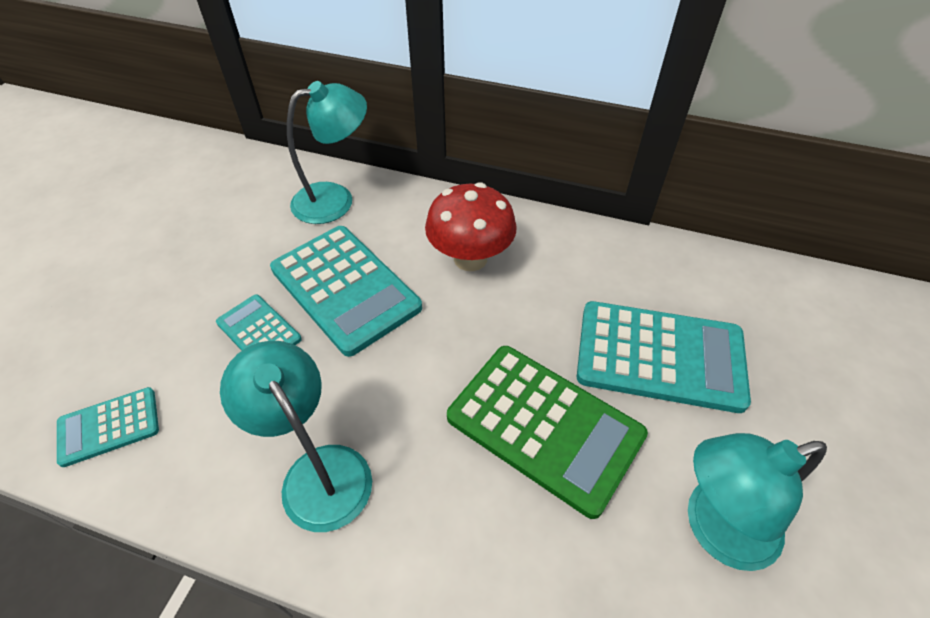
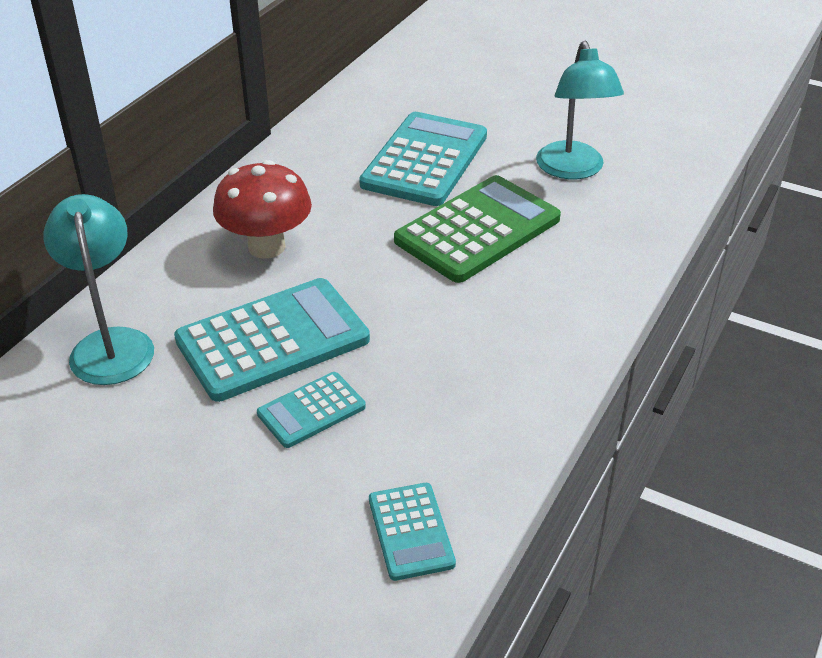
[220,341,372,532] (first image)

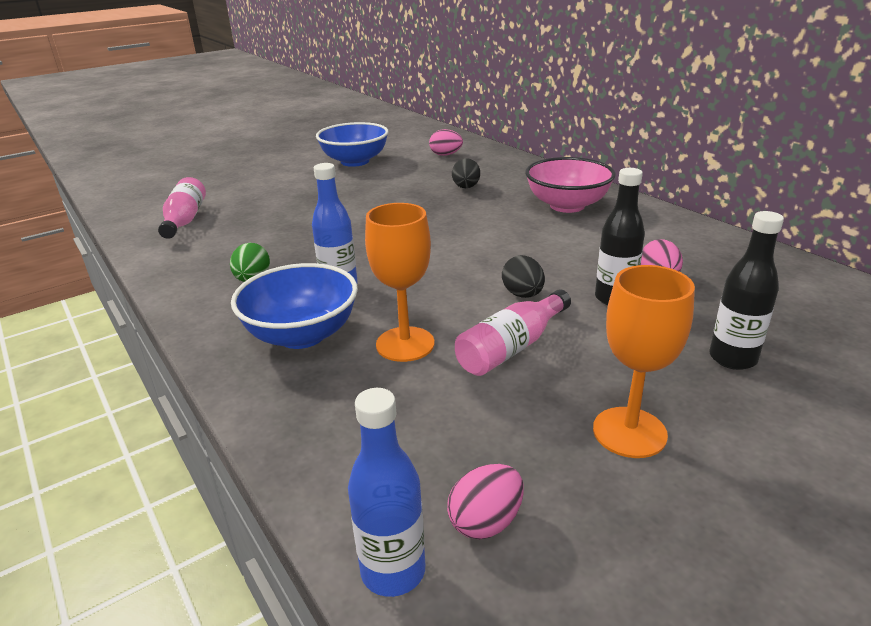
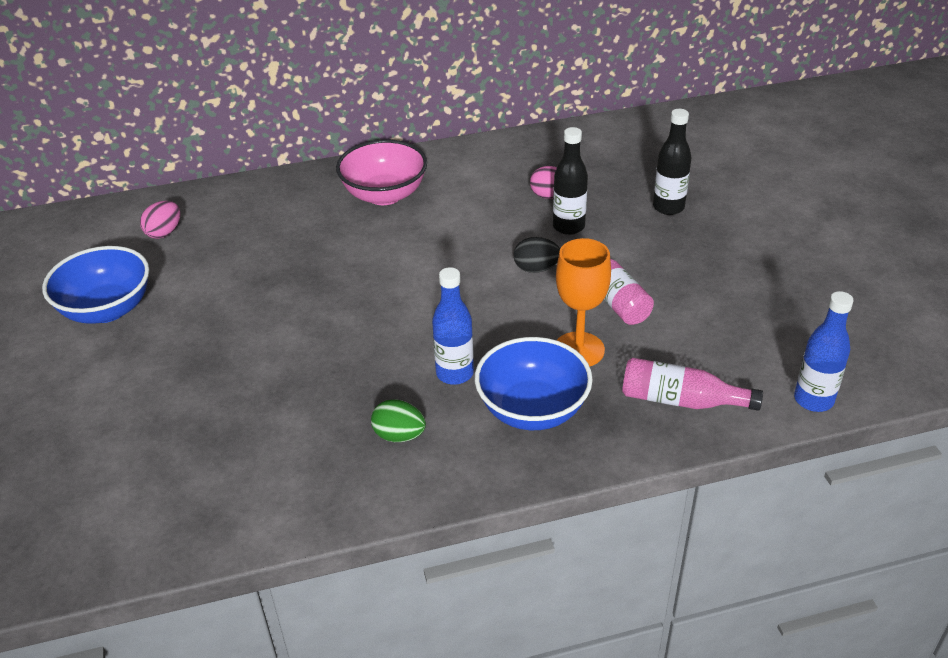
[447,464,524,539] (first image)
[452,158,480,188] (first image)
[593,265,695,458] (first image)
[622,358,763,411]

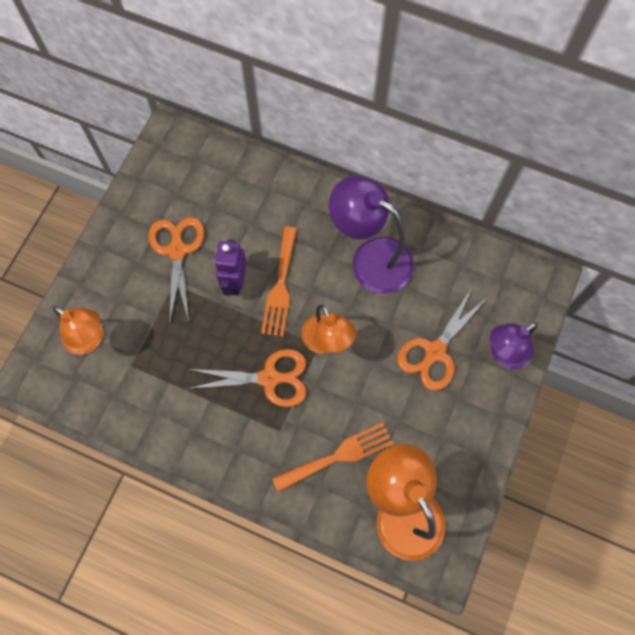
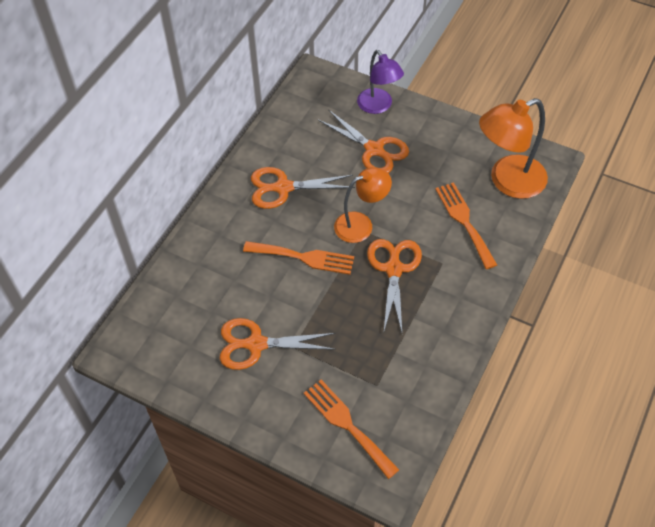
[215,240,246,296] (first image)
[304,380,399,479]
[251,167,355,209]

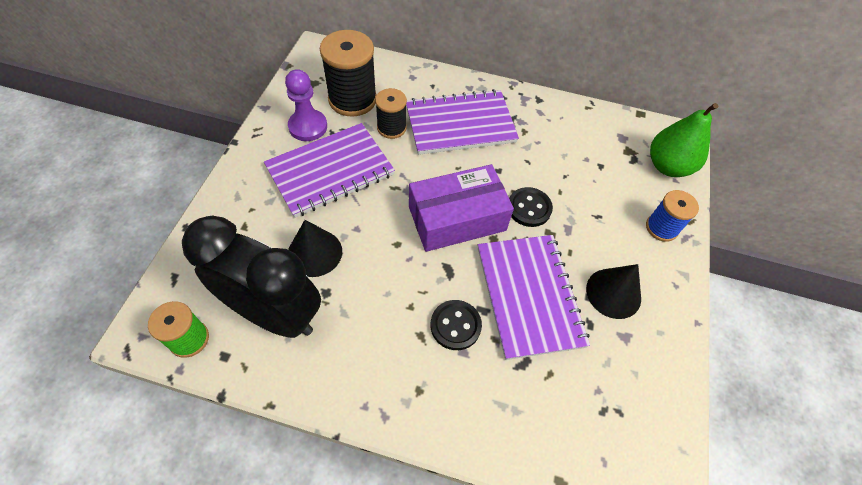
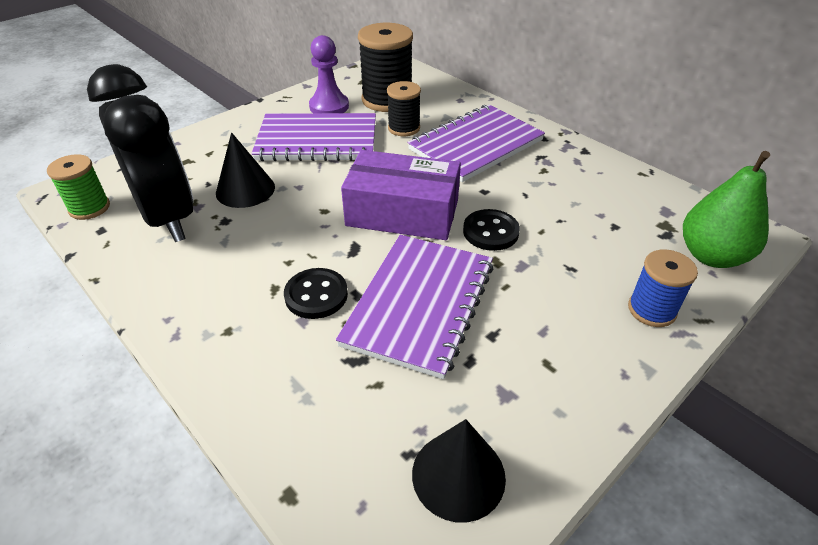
[412,419,506,522]
[408,105,545,182]

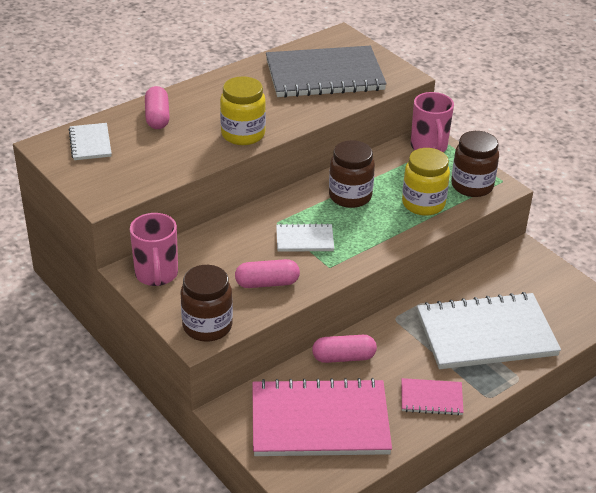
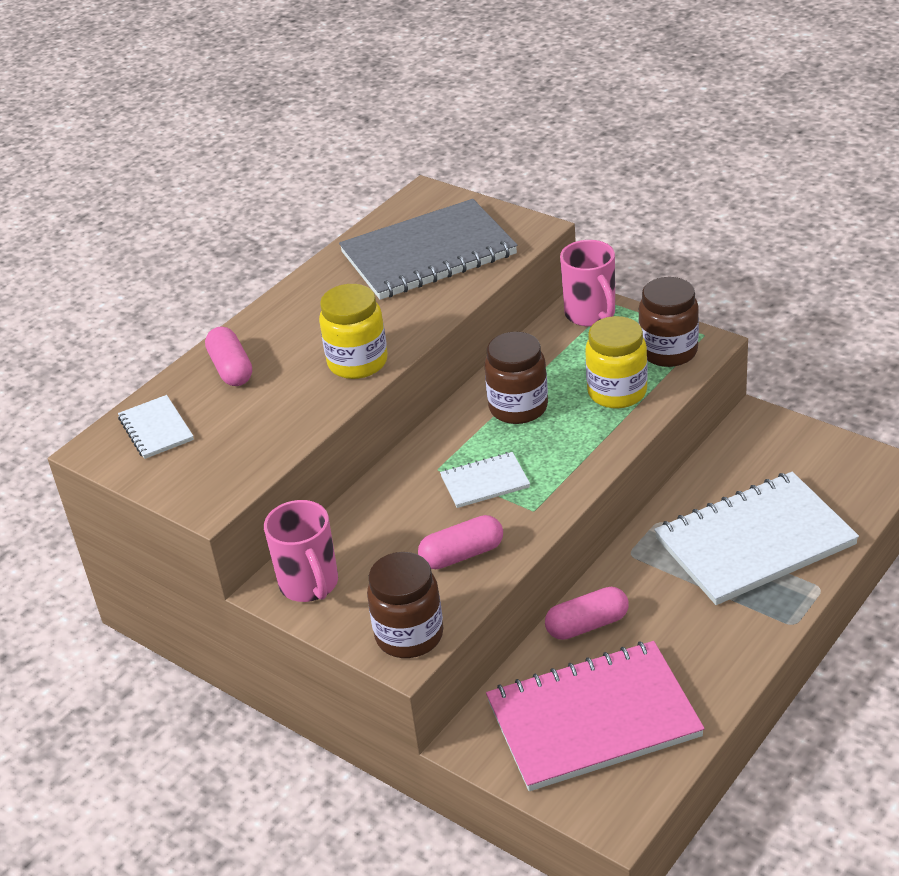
[402,378,464,415] (first image)

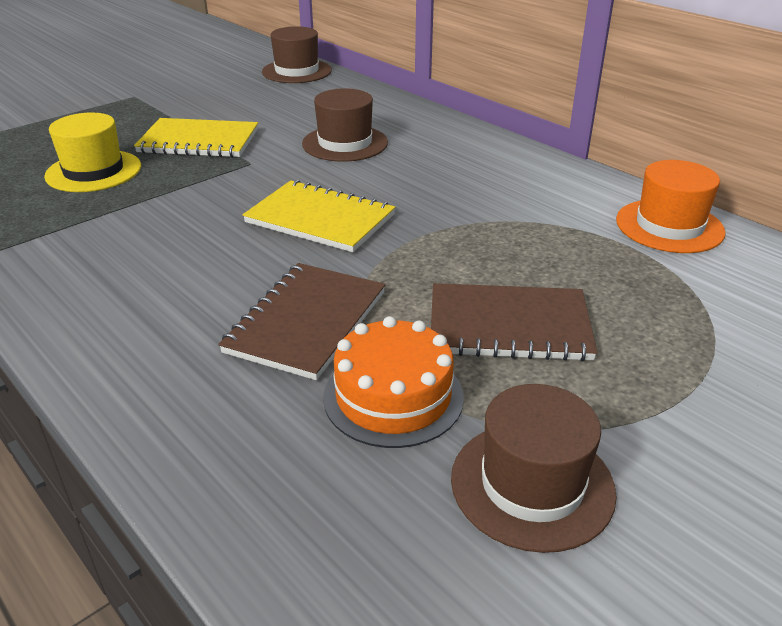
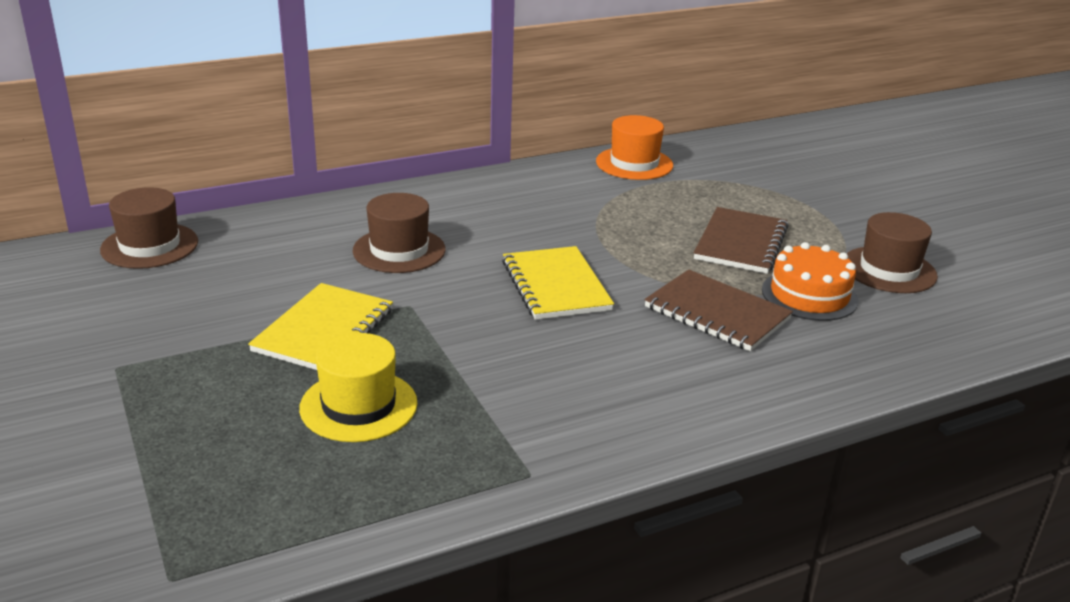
[502,246,614,320]

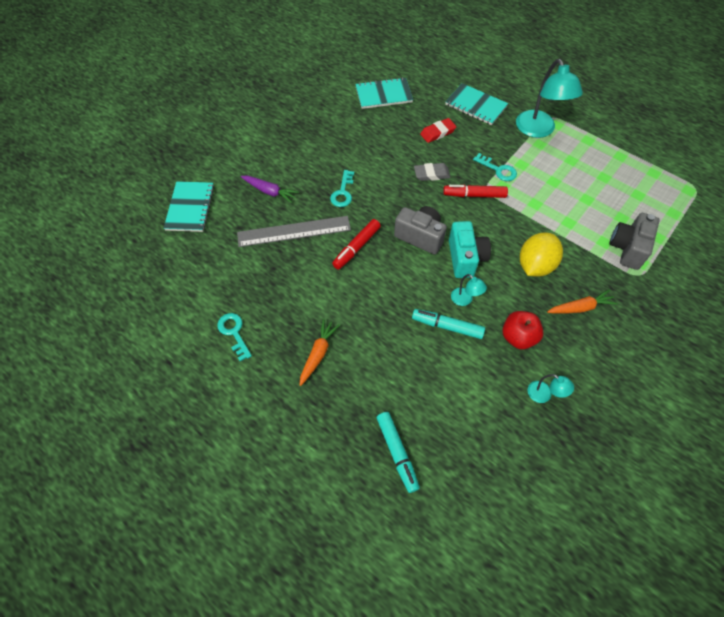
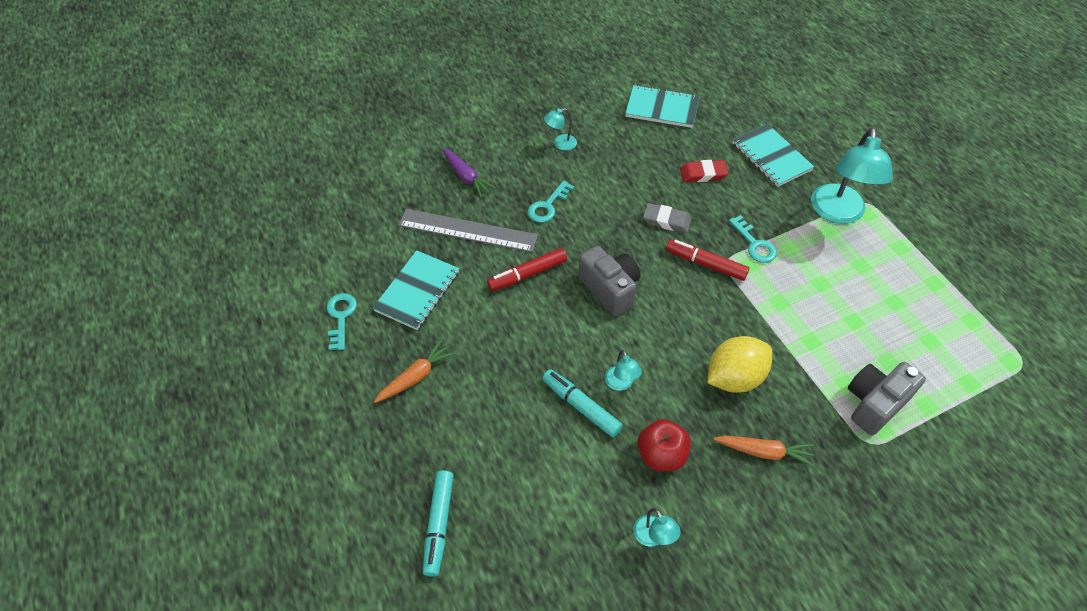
[449,221,491,278] (first image)
[544,108,577,151]
[373,250,459,330]

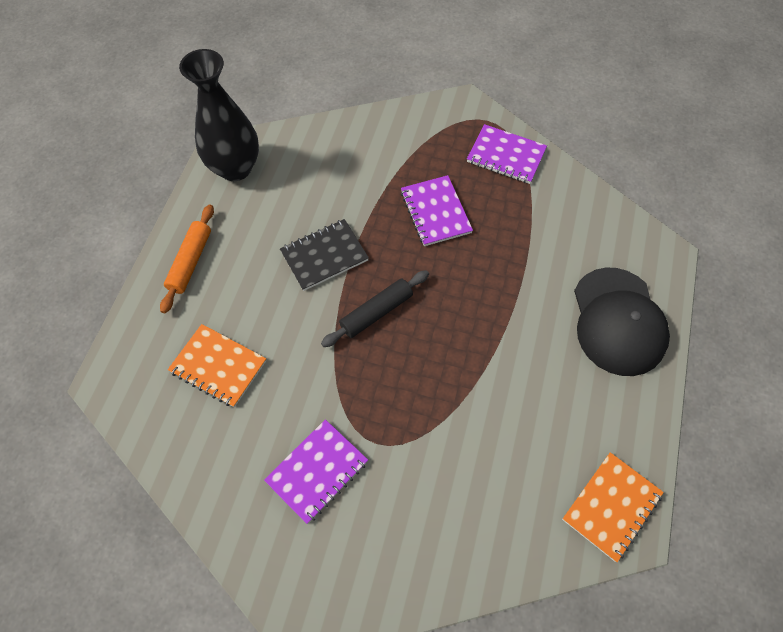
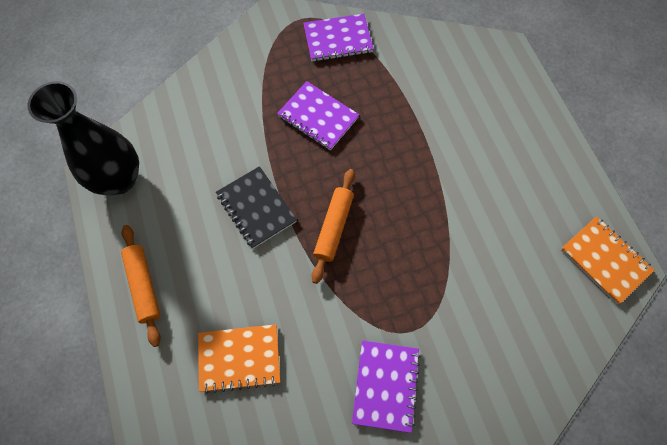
[574,268,670,376] (first image)
[312,169,355,284]
[216,166,297,249]
[560,216,654,304]

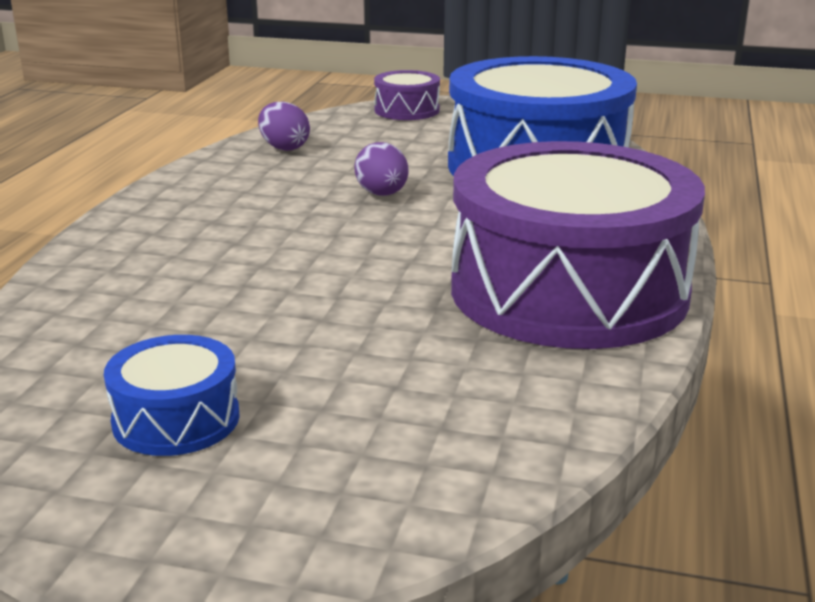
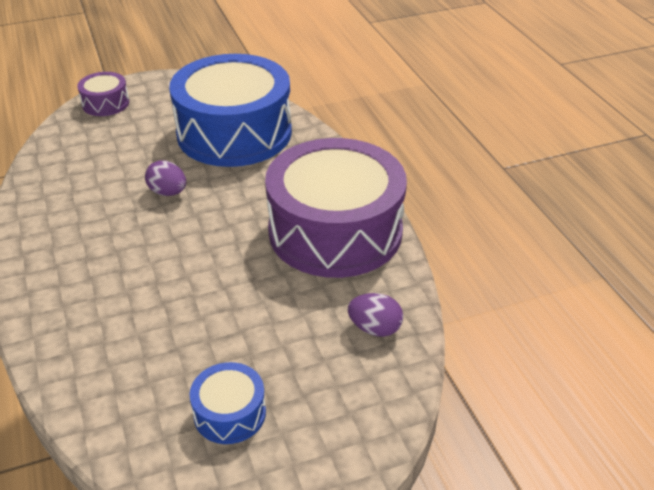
[348,293,403,337]

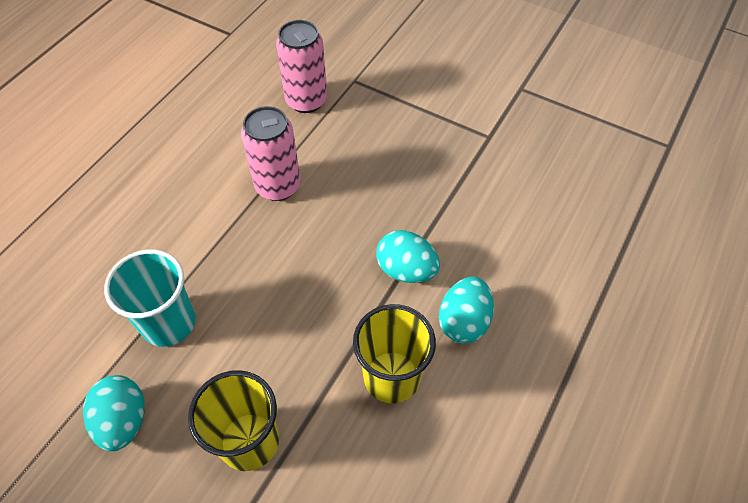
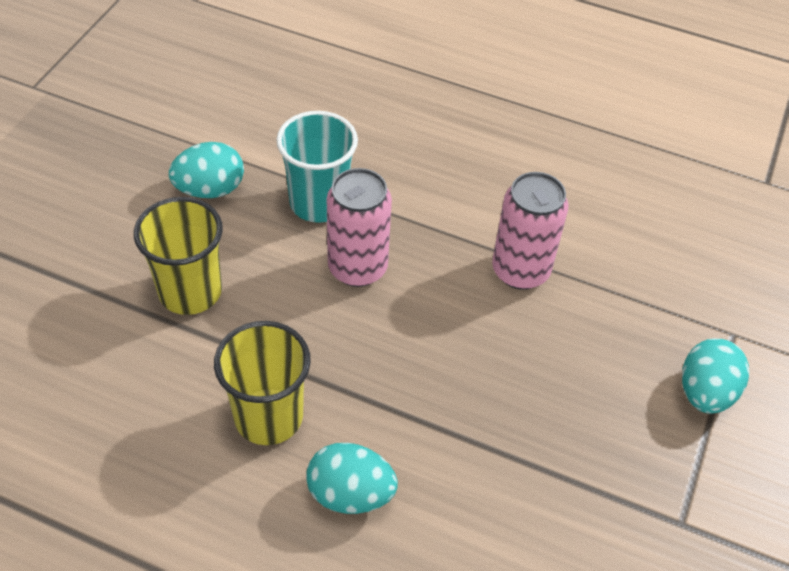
[327,168,392,287]
[682,338,749,414]

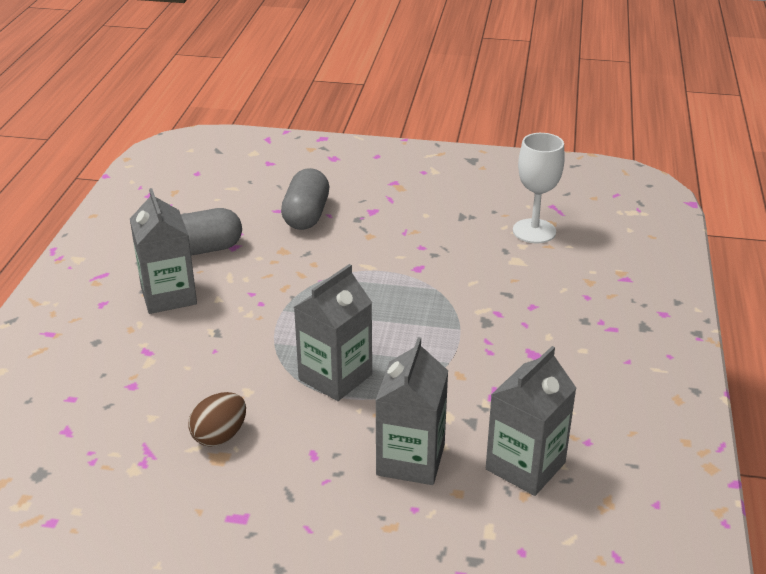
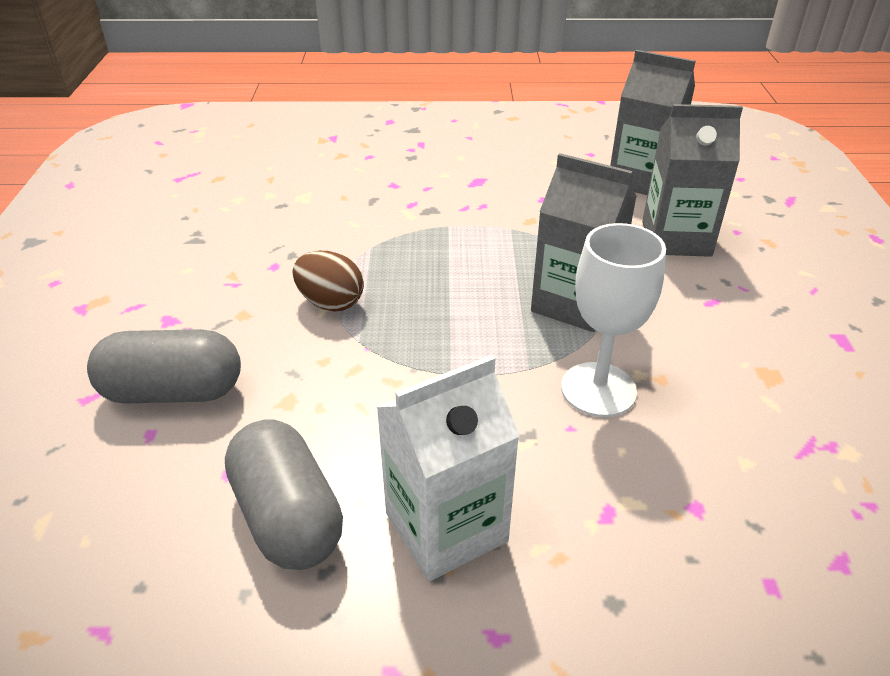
[293,251,364,312]
[561,223,666,417]
[376,355,520,581]

